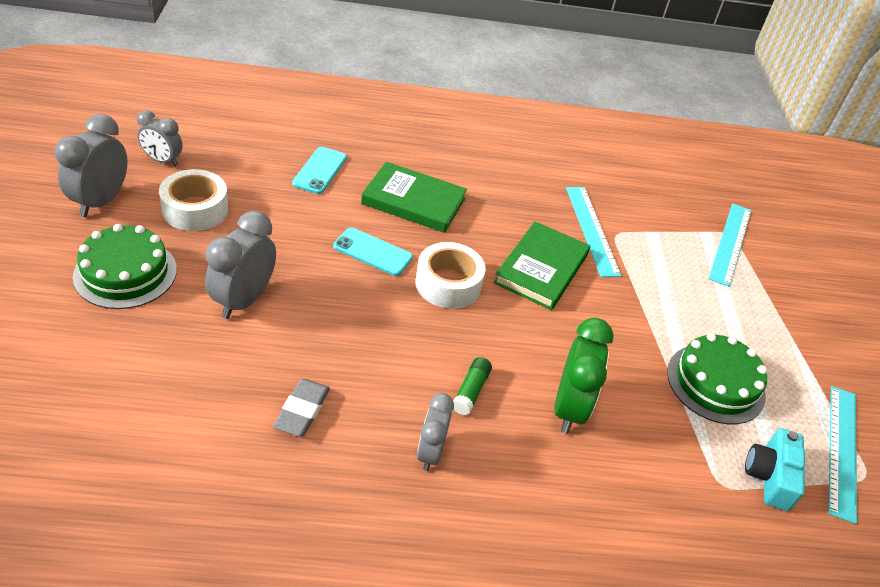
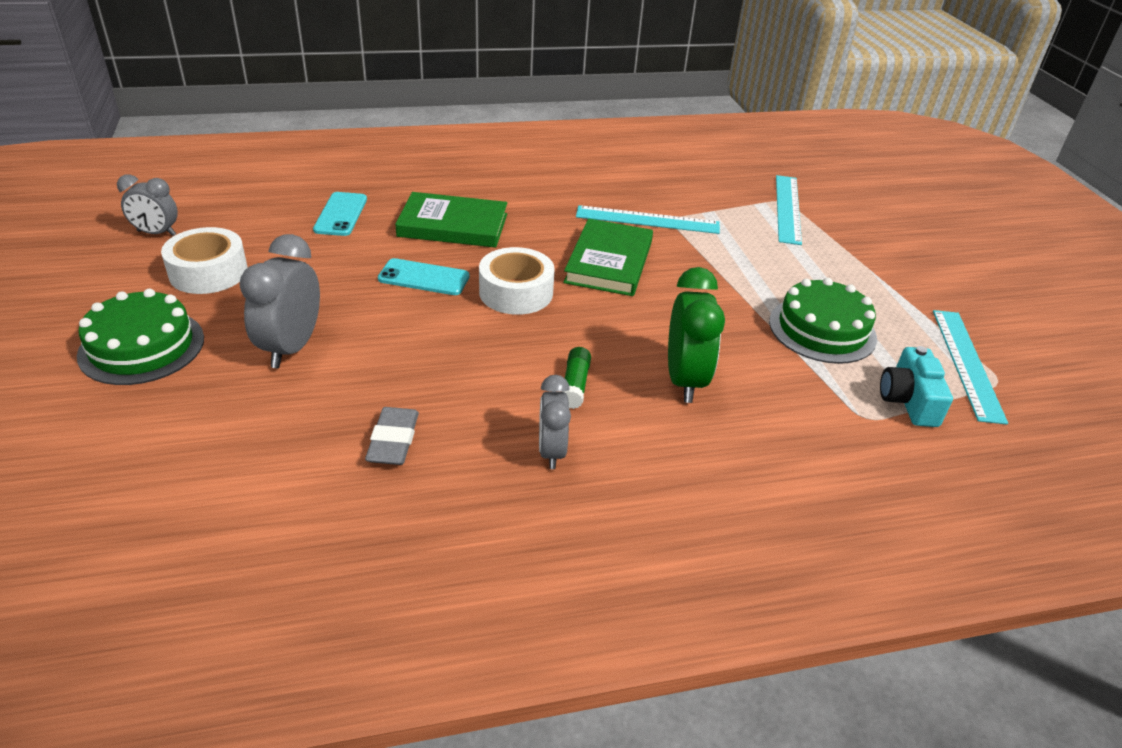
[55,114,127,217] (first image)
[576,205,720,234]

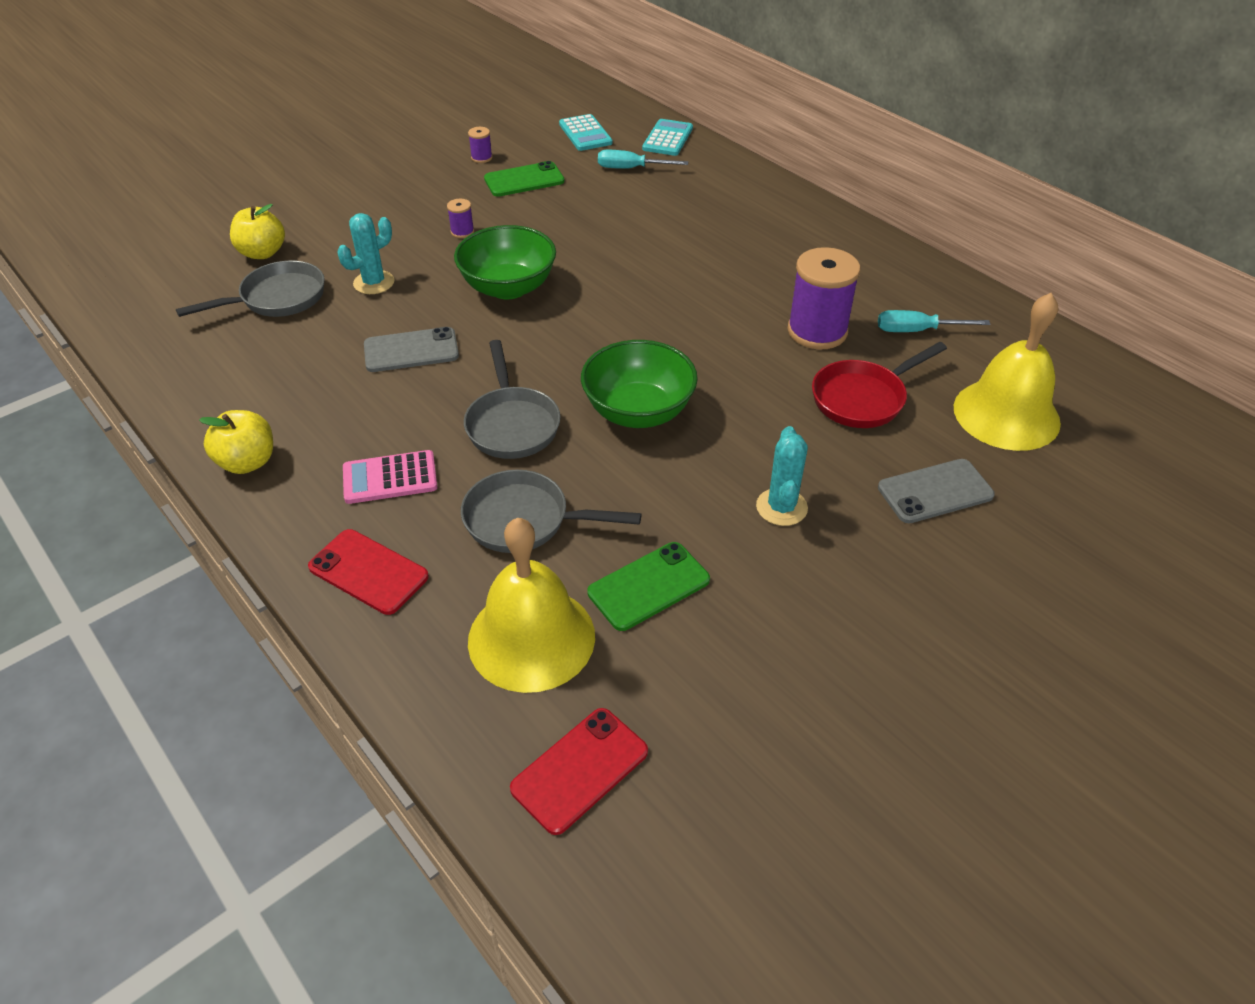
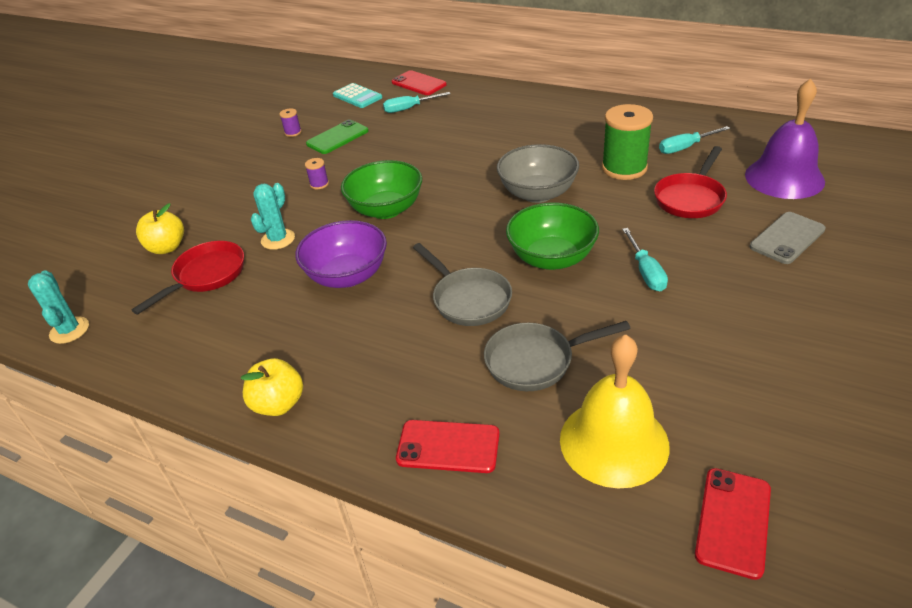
[343,450,437,504] (first image)
[587,542,710,631] (first image)
[497,144,579,203]
[622,228,668,292]
[28,270,89,344]
[295,220,387,288]
[392,70,447,95]
[131,241,244,315]
[602,104,653,180]
[745,78,825,199]

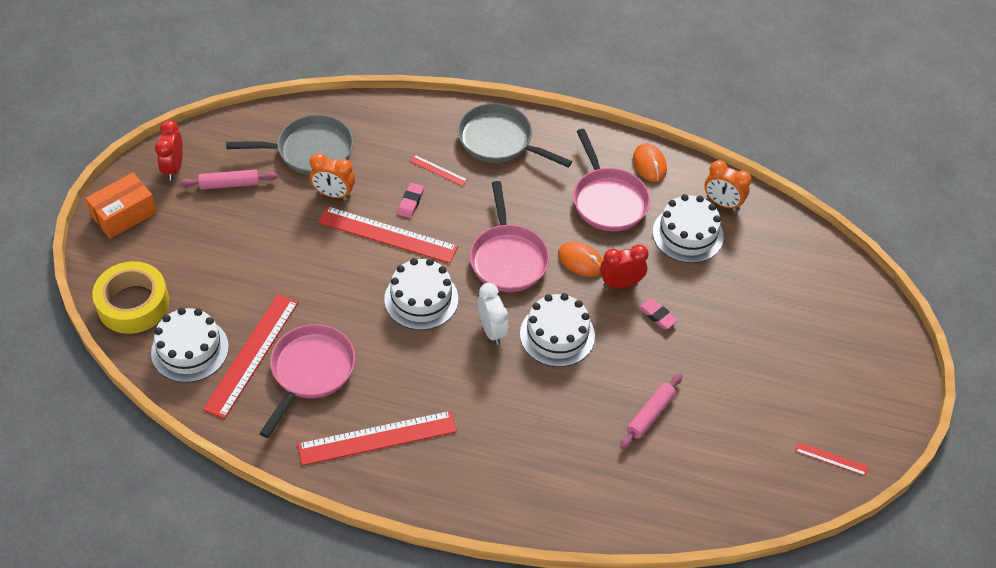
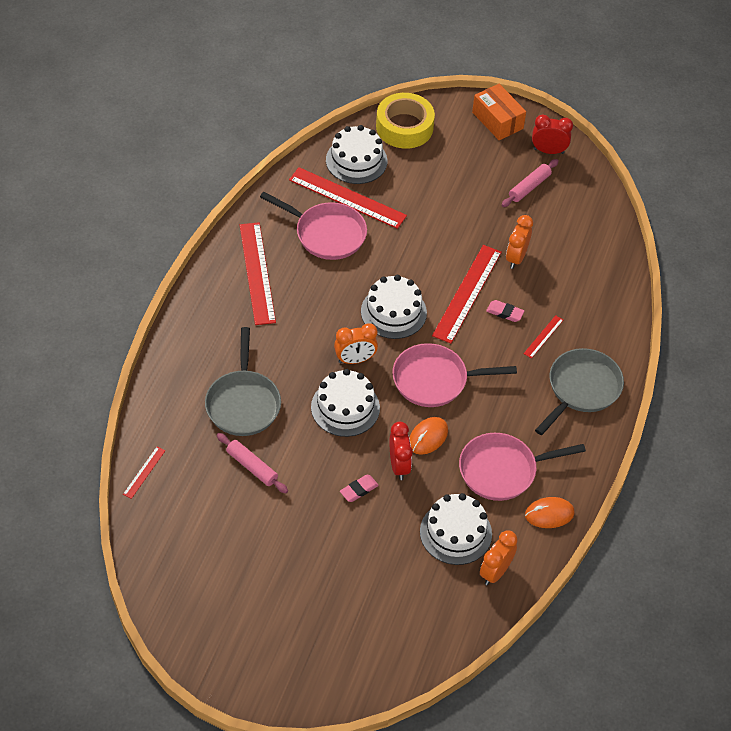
[205,327,281,436]
[123,447,165,499]
[334,323,378,364]
[502,159,559,207]

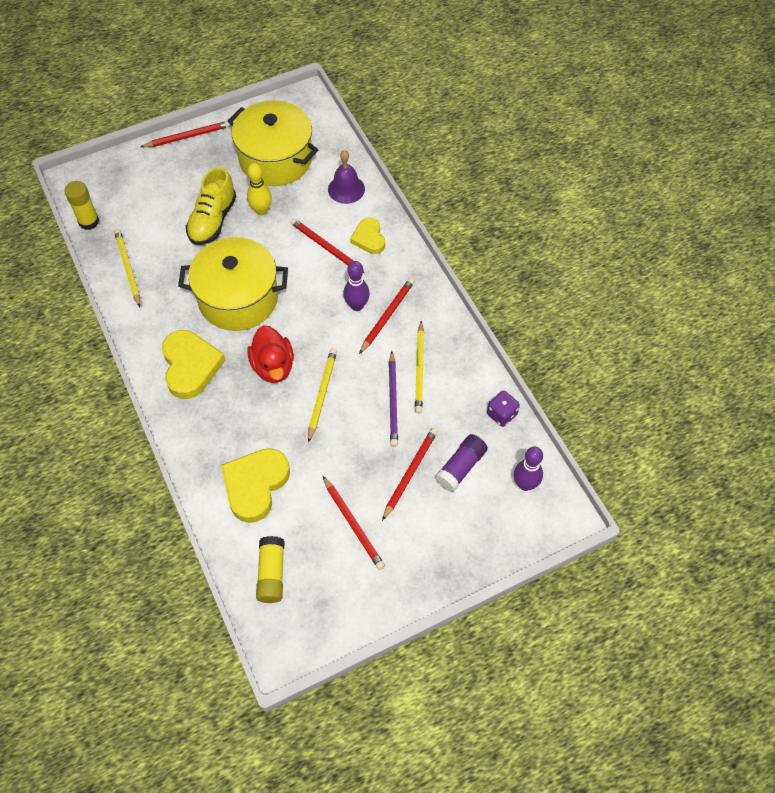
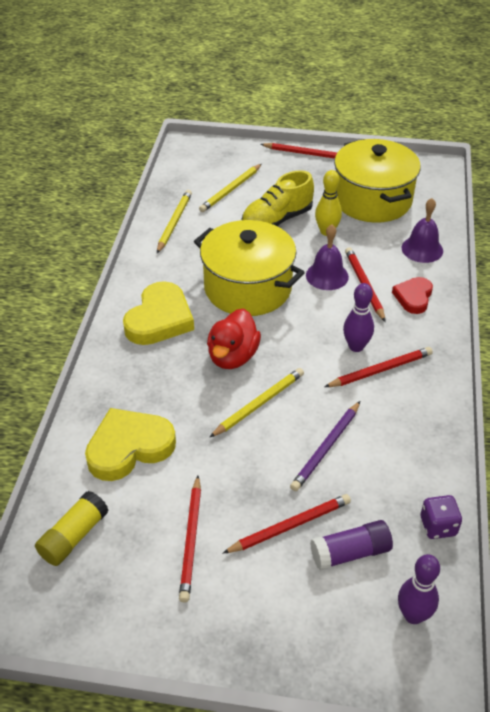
[64,181,99,230] (first image)
[306,224,349,290]
[199,164,262,212]
[392,277,433,314]

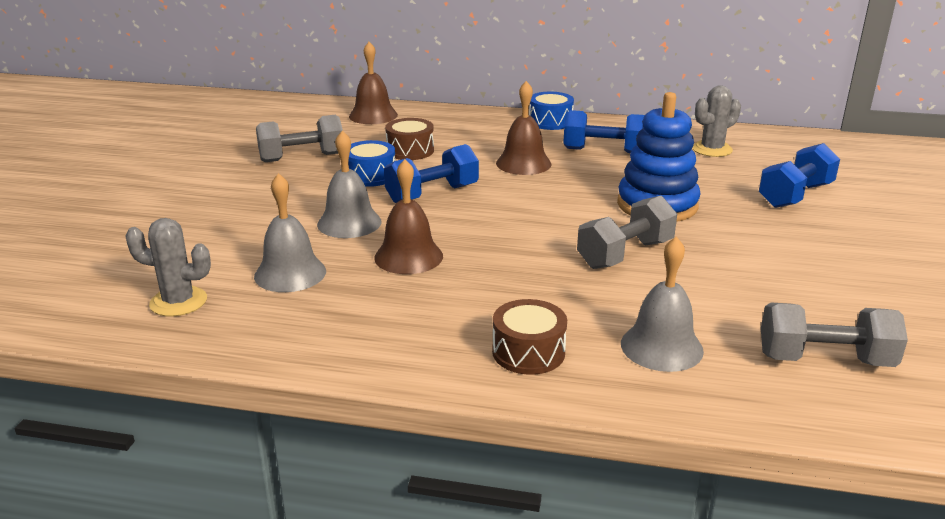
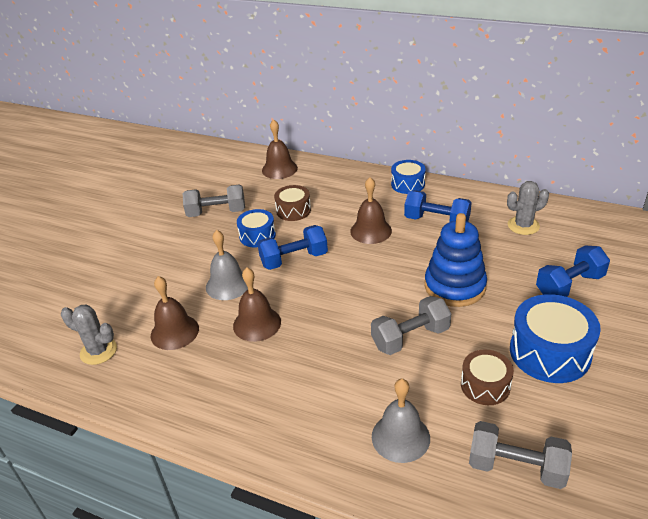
[510,294,601,383]
[461,350,514,405]
[151,276,199,350]

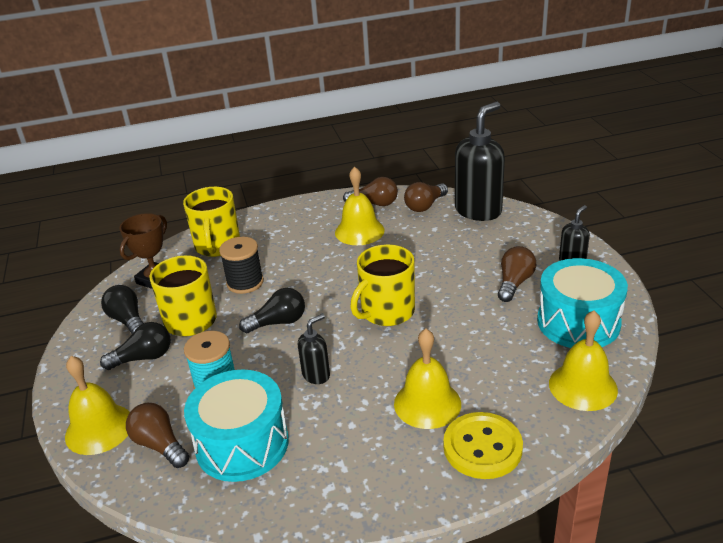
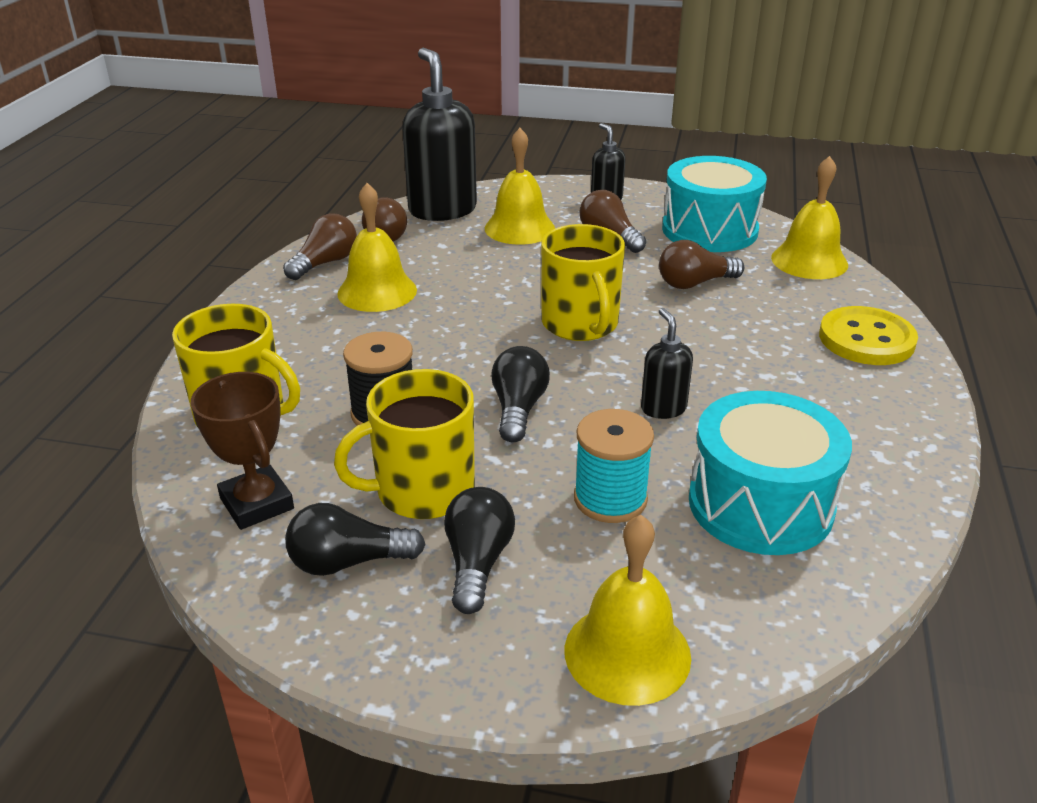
[659,240,744,289]
[485,128,555,245]

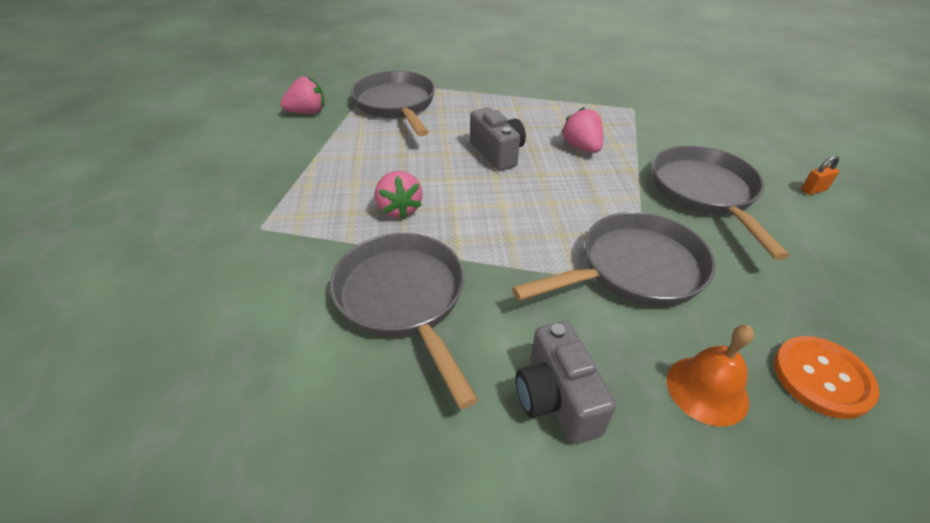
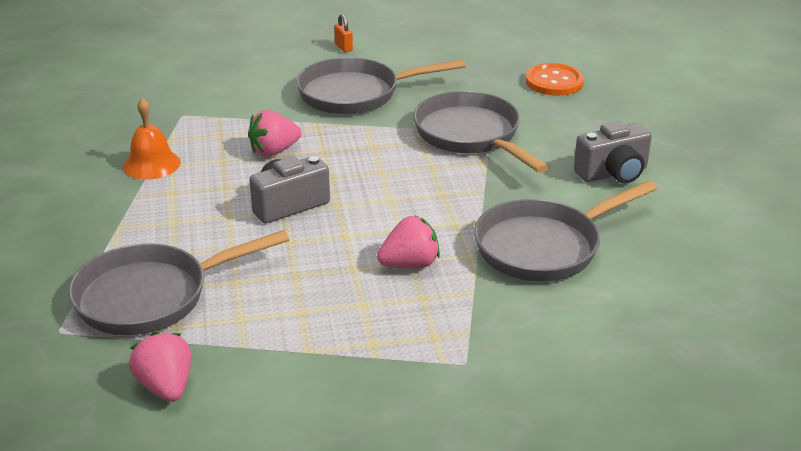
[123,98,181,180]

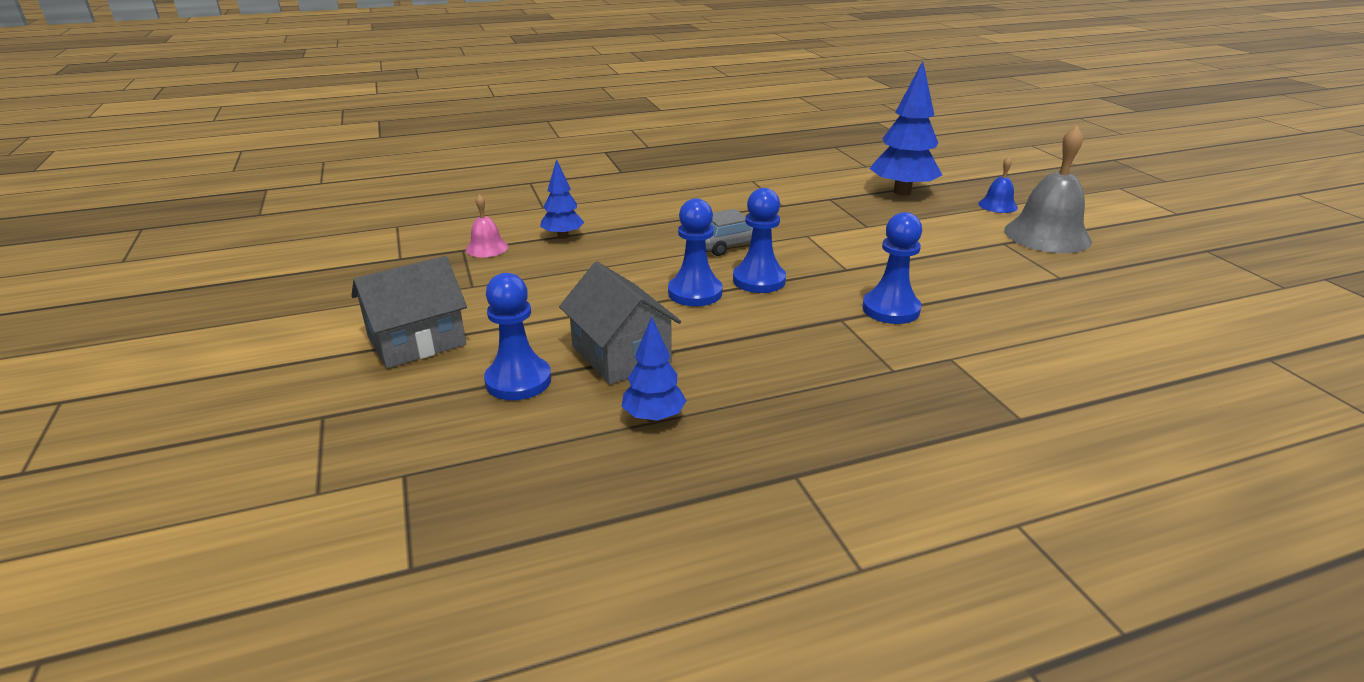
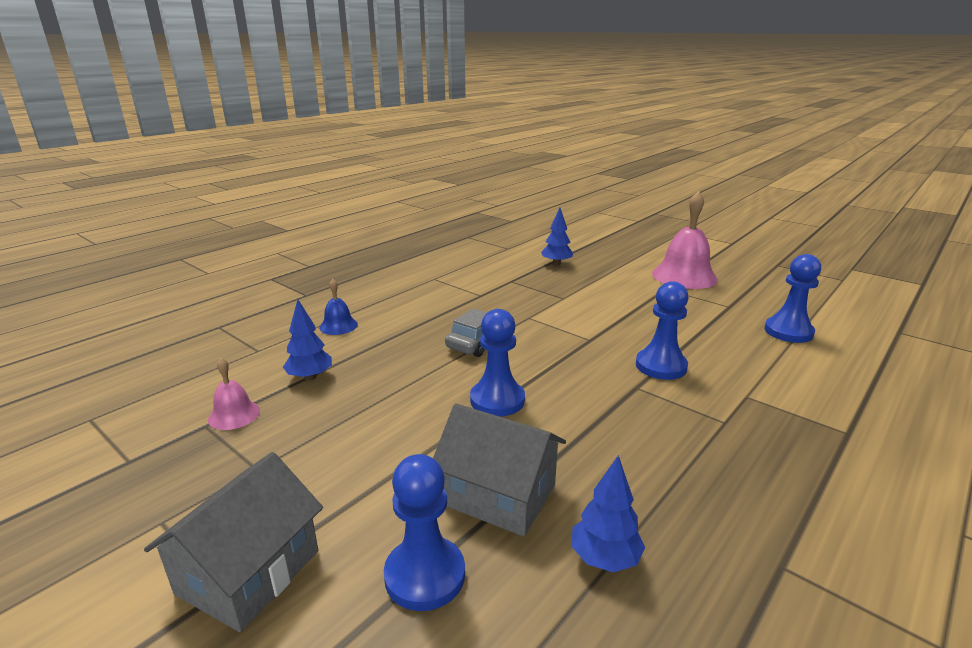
[764,254,821,343]
[319,279,358,335]
[652,191,718,289]
[541,208,573,266]

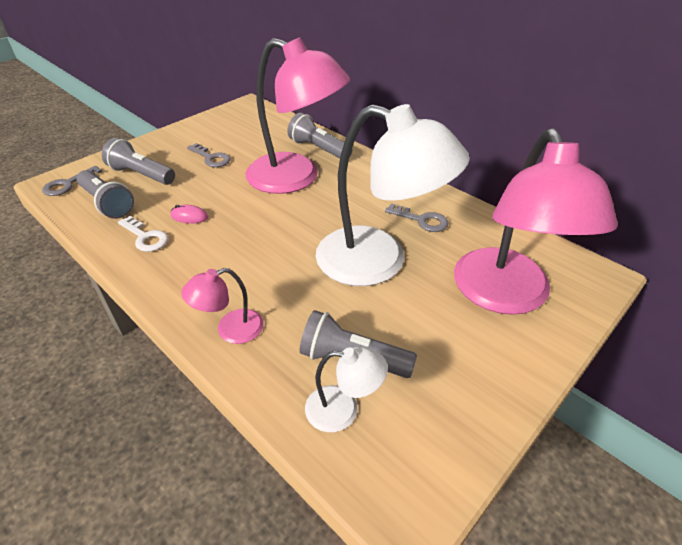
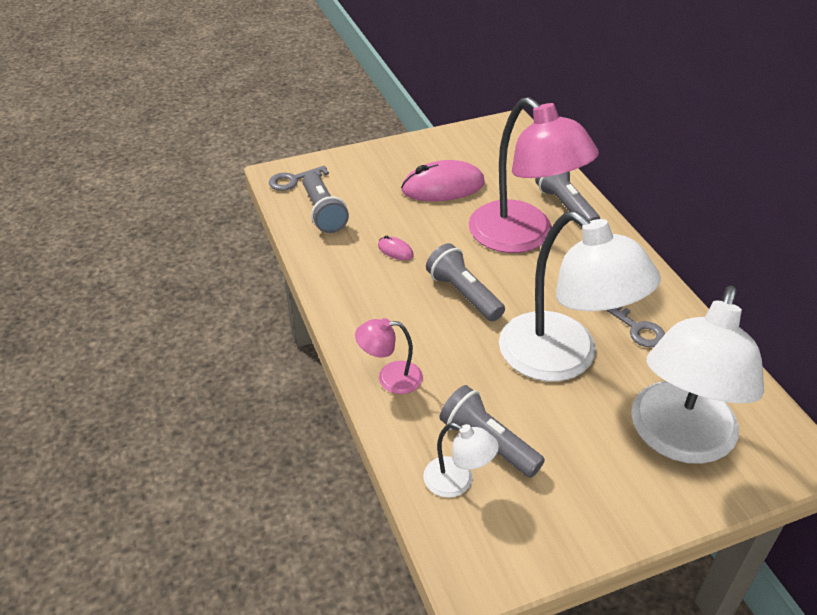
[118,216,168,252] (first image)
[426,243,505,321]
[401,160,485,201]
[631,286,764,464]

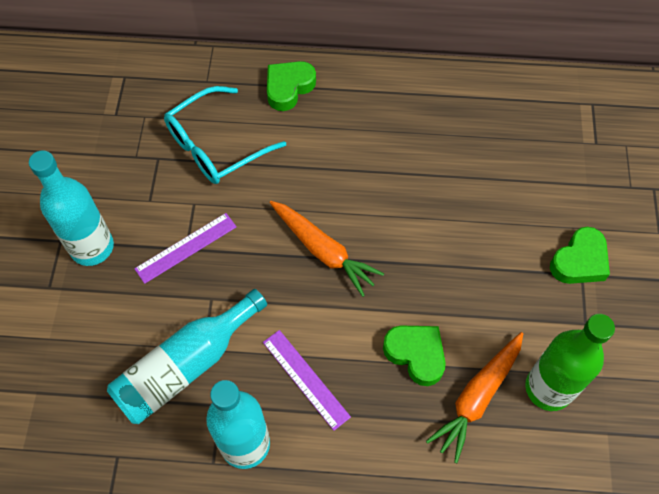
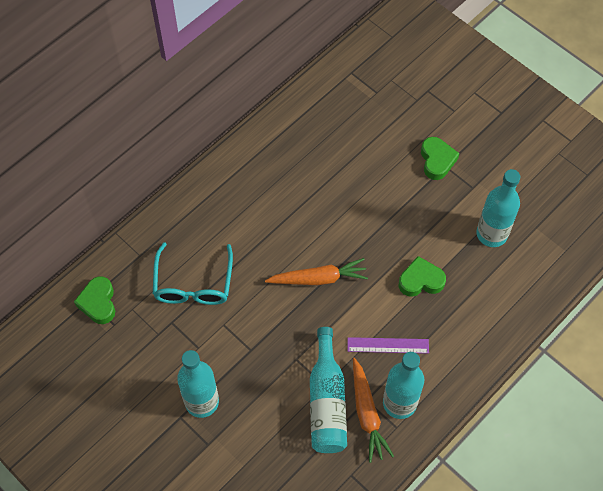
[134,213,237,284] (first image)
[74,277,115,324]
[353,358,394,463]
[476,169,520,247]

